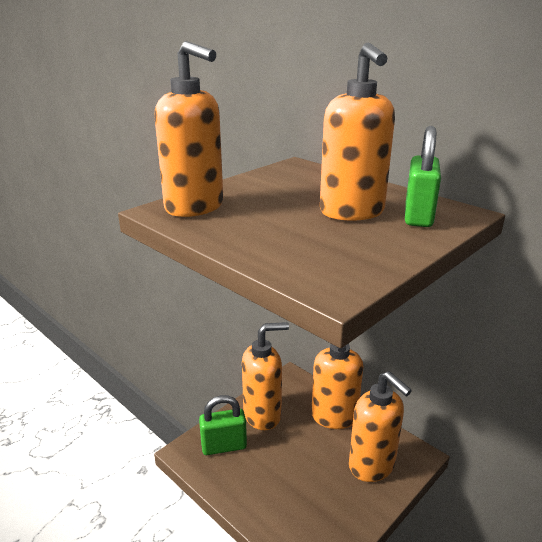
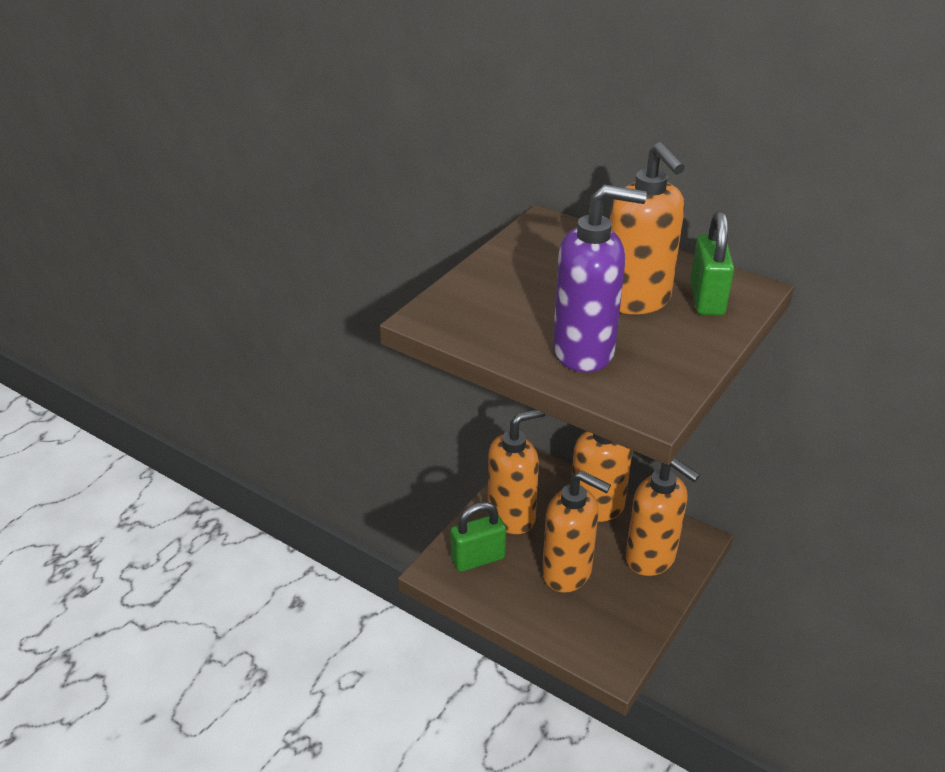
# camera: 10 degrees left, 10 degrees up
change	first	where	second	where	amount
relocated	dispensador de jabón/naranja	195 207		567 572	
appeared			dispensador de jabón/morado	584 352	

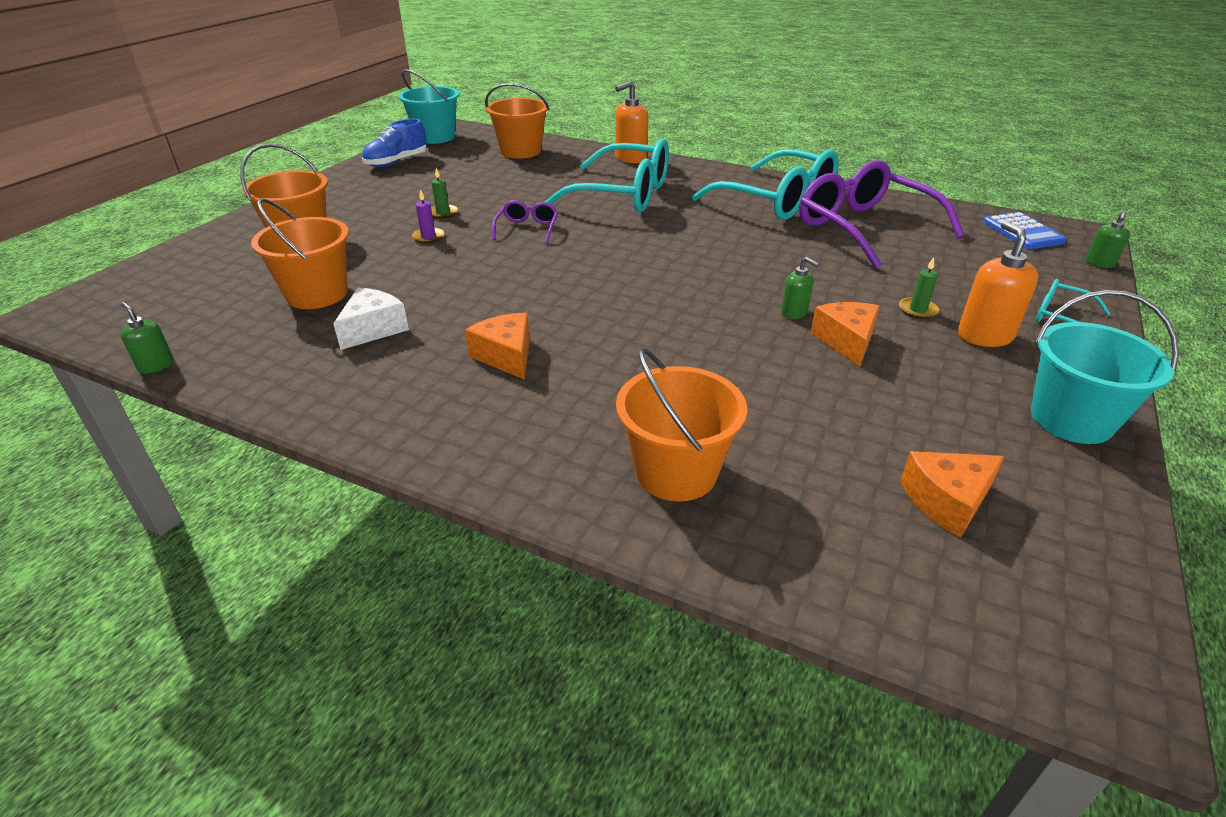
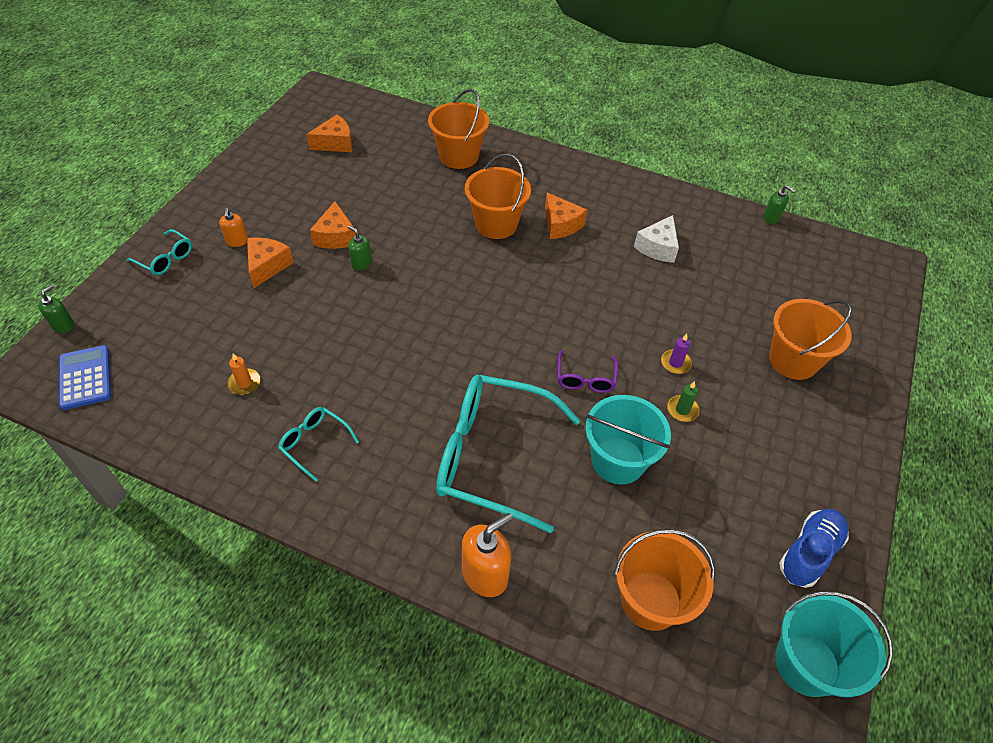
# camera: 175 degrees right, 15 degrees up
change	first	where	second	where	amount
relocated	balde/naranja	317 294		496 224	
size	gafas/turquesa	777 200		315 443	x0.45
exchanged	gafas/morado	864 228	vela/naranja	244 383	
exchanged	vela/verde	917 310	queso/naranja	267 266	
size	dispensador de jabón/naranja	984 336		237 241	x0.57
relocated	balde/turquesa	1071 419		618 460	

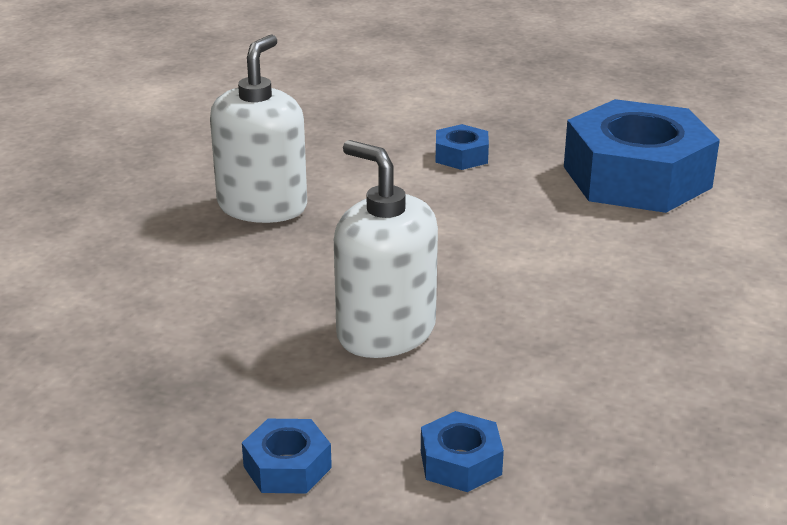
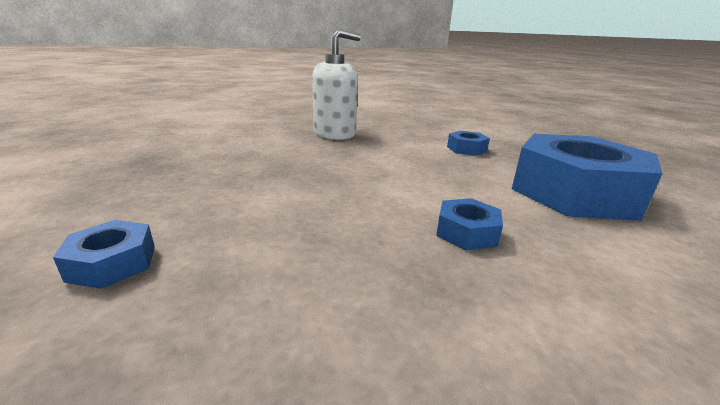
# camera: 45 degrees right, 5 degrees down
change	first	where	second	where	amount
relocated	tuerca/azul	287 467		467 232	
missing	dispensador de jabón/blanco	386 332			

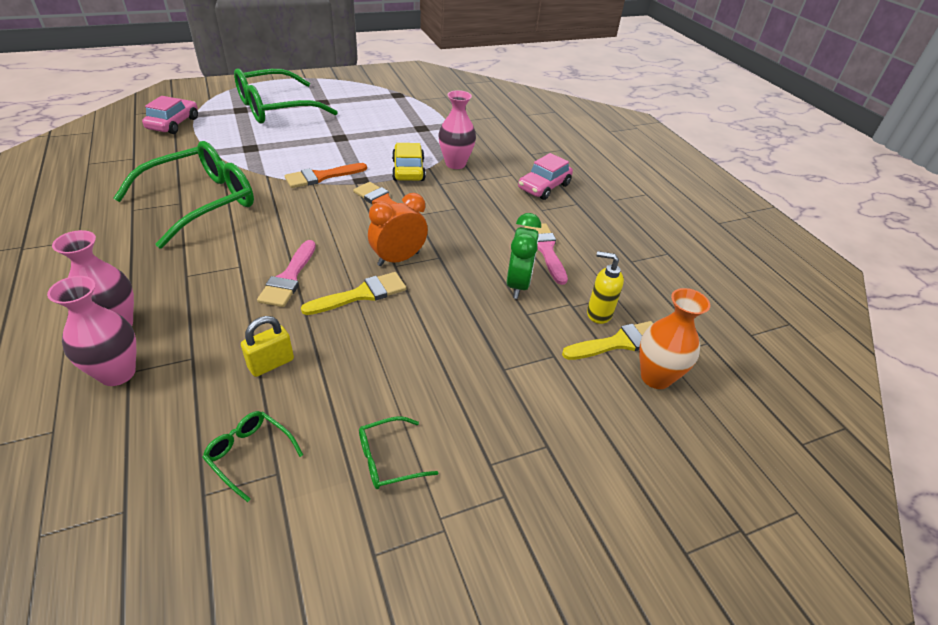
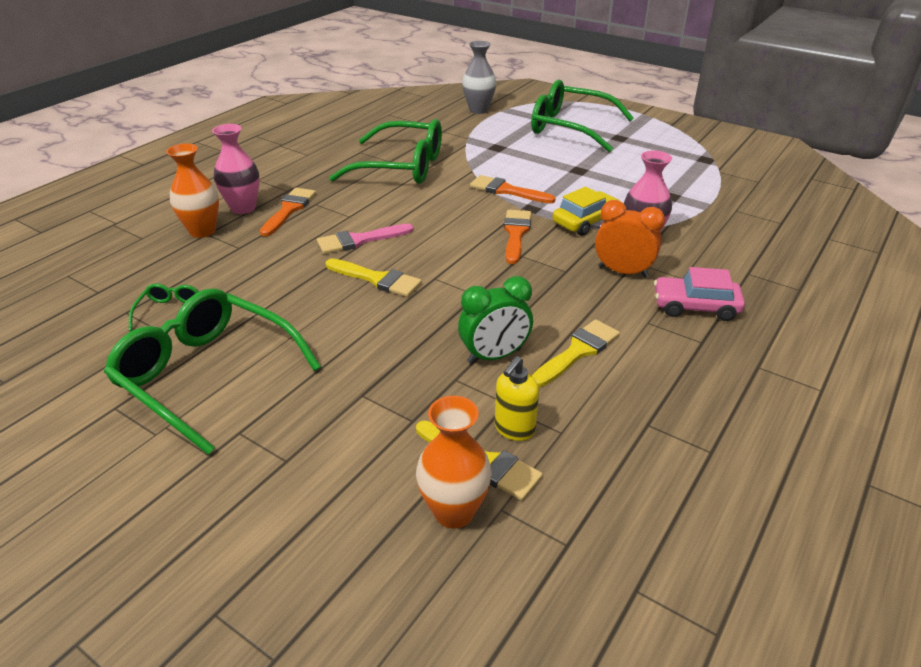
# camera: 60 degrees right, 5 degrees down
change	first	where	second	where	amount
colour	florero/rosa	117 373	florero/naranja	202 231	
exchanged	coche/rosa	173 124	florero/gris	478 110	
missing	candado/amarillo	271 363			
size	gafas/verde	387 459		206 374	x2.35
relocated	despertador/naranja	398 259		623 272	
colour	pincel/rosa	545 249	pincel/amarillo	577 351	
spun	dispensador de jabón/amarillo	598 313		514 429	135 degrees counterclockwise
appeared			pincel/naranja	289 210	

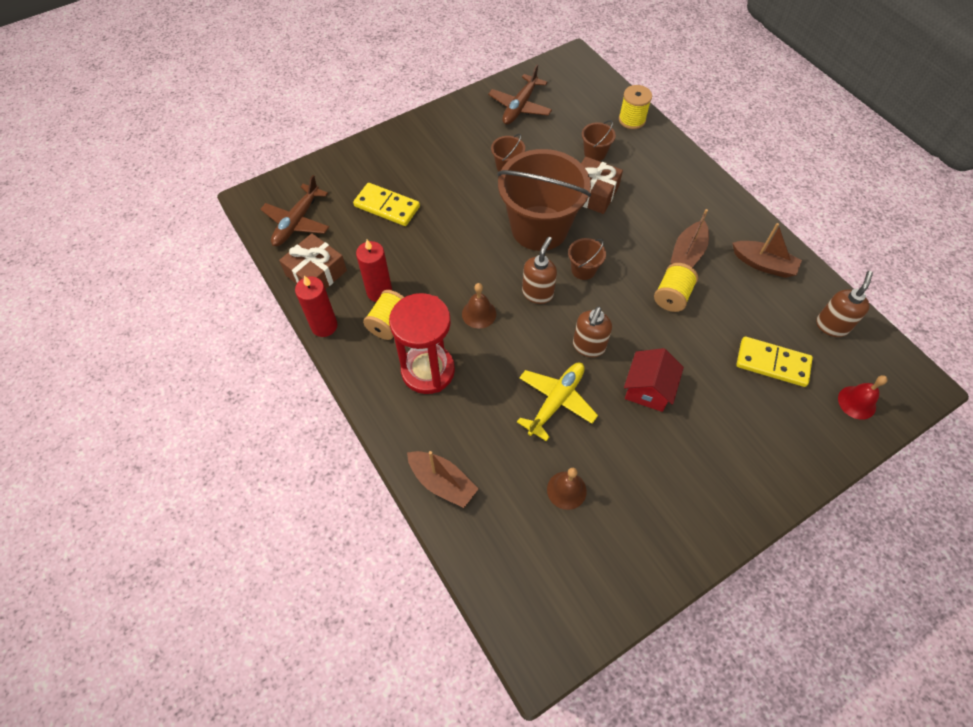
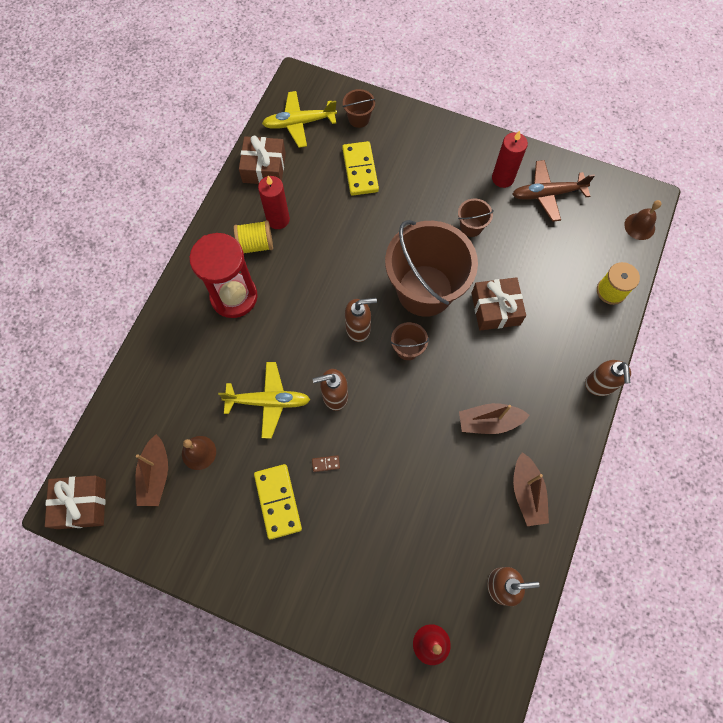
# camera: 55 degrees right, 10 degrees up
change	first	where	second	where	amount
colour	avión/marrón	297 222	avión/amarillo	299 123	
relocated	vela/rojo	324 326		502 178	
relocated	barco/marrón	442 482		156 475	
relocated	campana/marrón	479 313		639 226	
relocated	balde/marrón	595 153		359 119	
exchanged	casa/rojo	648 389	ficha de dominó/marrón	326 463	
missing	carrete/amarillo	672 296			
relocated	ficha de dominó/amarillo	772 363		278 501	
appeared			regalo/marrón	81 504	
appeared			dispensador de jabón/marrón	599 385	

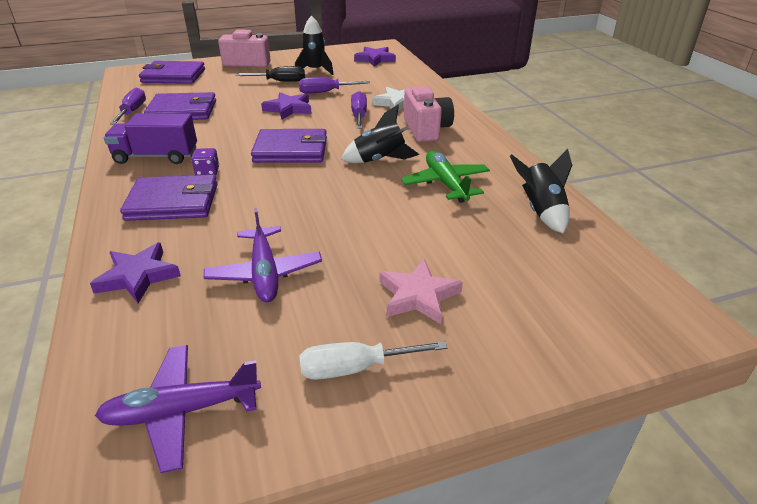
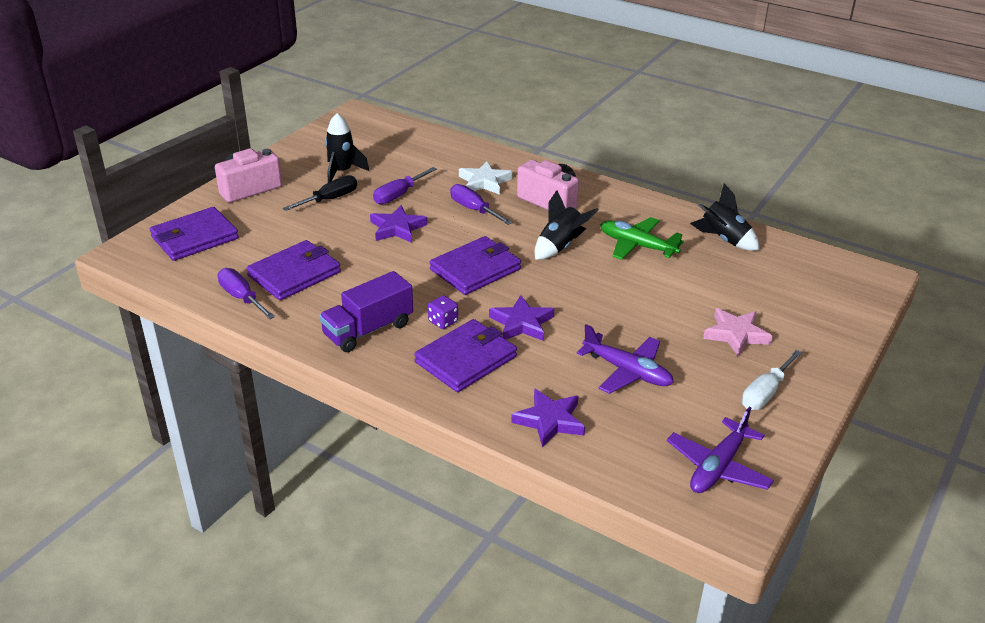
# camera: 40 degrees left, 0 degrees up
change	first	where	second	where	amount
relocated	estrella/morado	375 59		521 323	

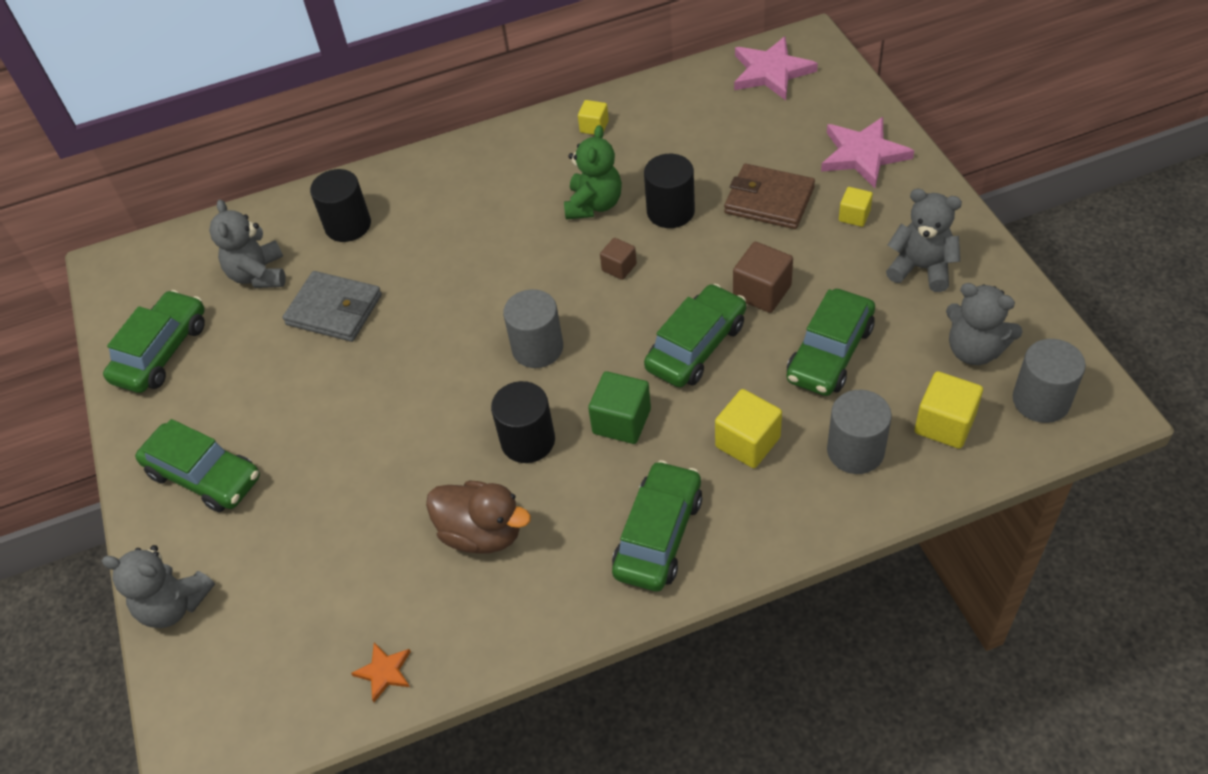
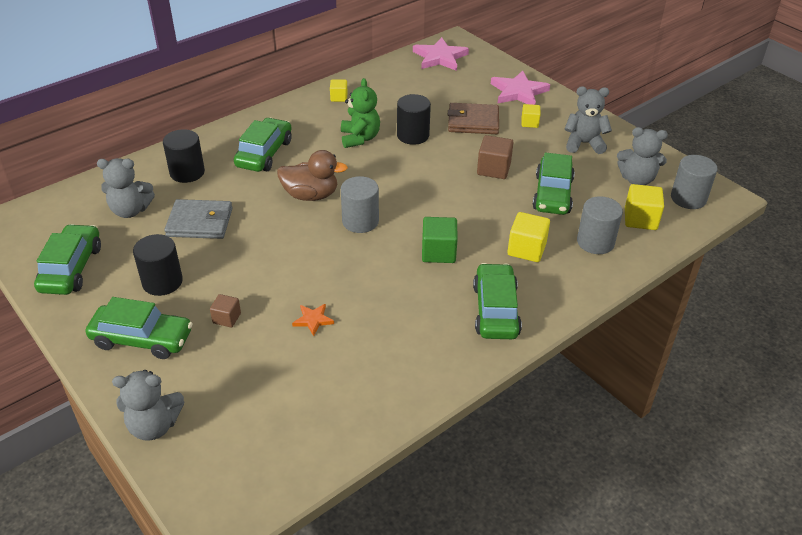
# camera: 25 degrees left, 10 degrees down
change	first	where	second	where	amount
spun	osito/gris	259 275		130 210	60 degrees counterclockwise
relocated	estrella/naranja	384 672		313 320	
relocated	pato/marrón	482 533		311 195	
relocated	cilindro/negro	528 441		162 282	
relocated	cubo/marrón	619 267		227 318	
relocated	coche/verde	696 346		264 153	

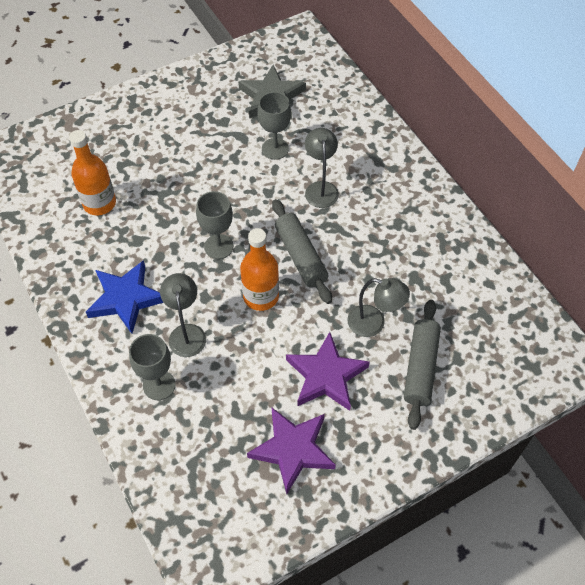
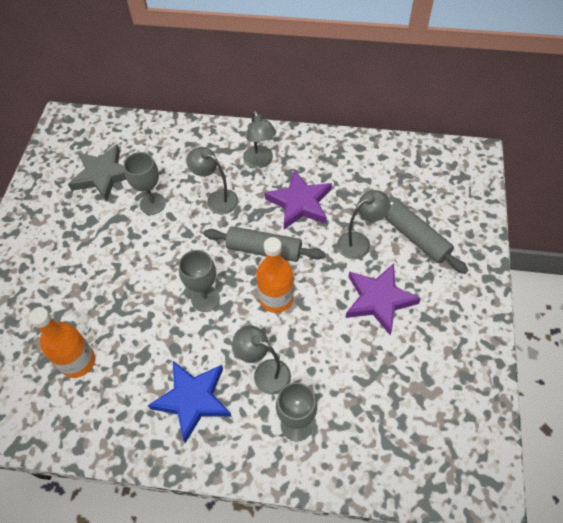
# camera: 50 degrees left, 0 degrees up
change	first	where	second	where	amount
relocated	estrella/morado	293 450		300 203	
appeared			lámpara/gris	260 162	

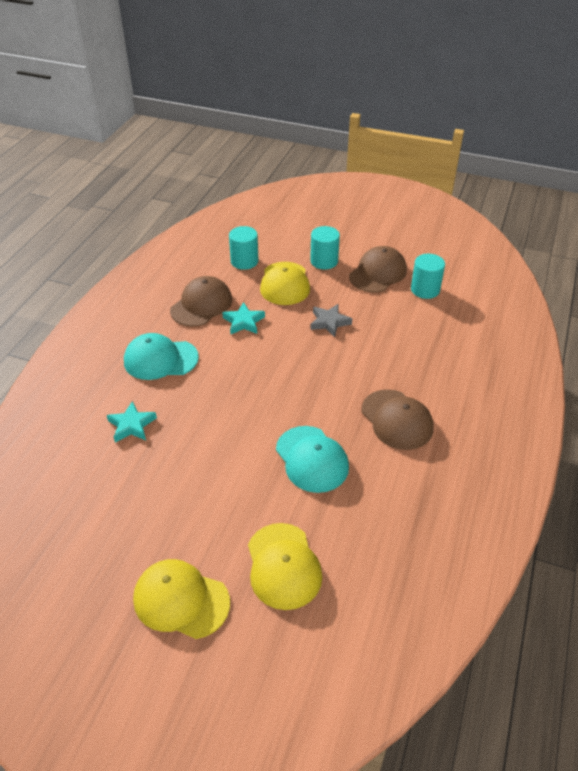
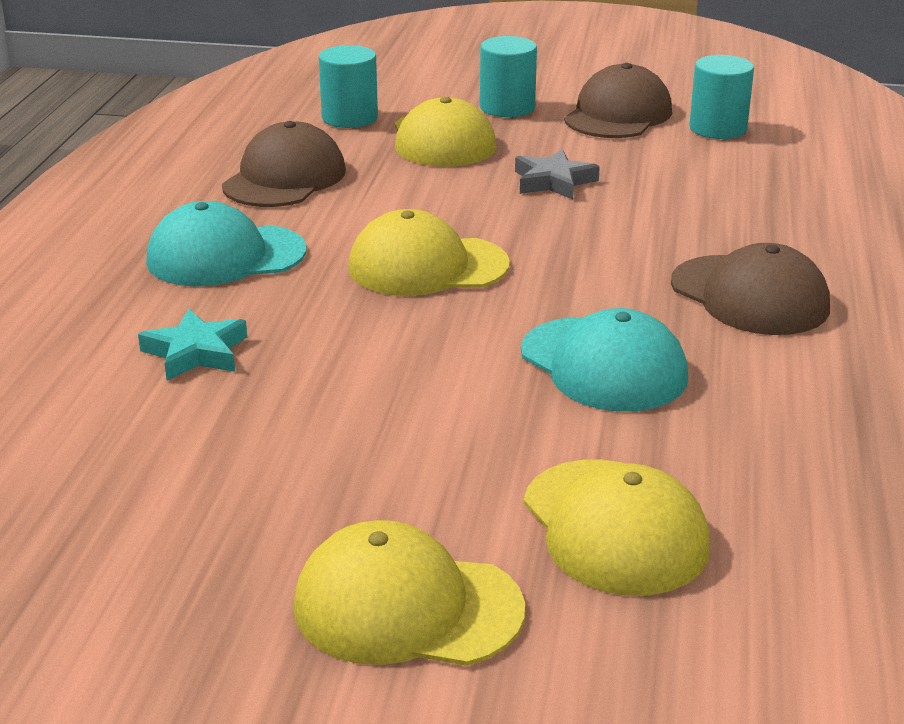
# camera: 10 degrees left, 15 degrees down
change	first	where	second	where	amount
missing	estrella/turquesa	243 322			
appeared			gorra/amarillo	427 266	

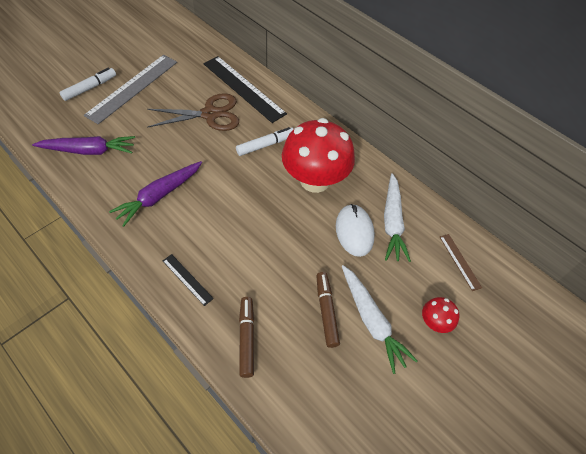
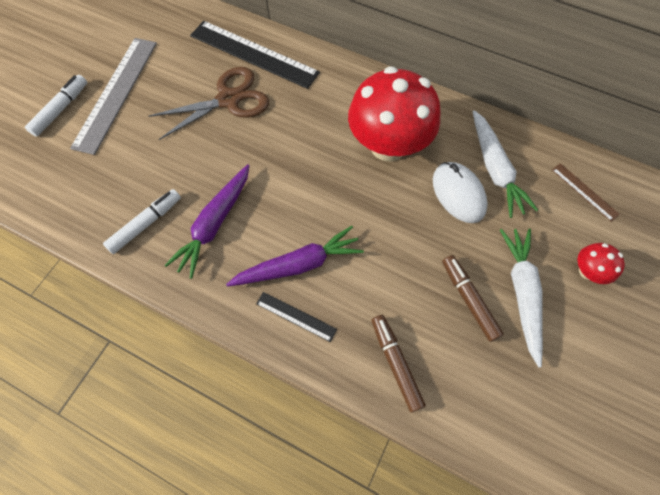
# camera: 15 degrees left, 10 degrees up
change	first	where	second	where	amount
relocated	zanahoria/morado	89 151		298 265	
relocated	rotulador/blanco	265 145		146 224	
spun	zanahoria/blanco	371 321		521 293	135 degrees counterclockwise

